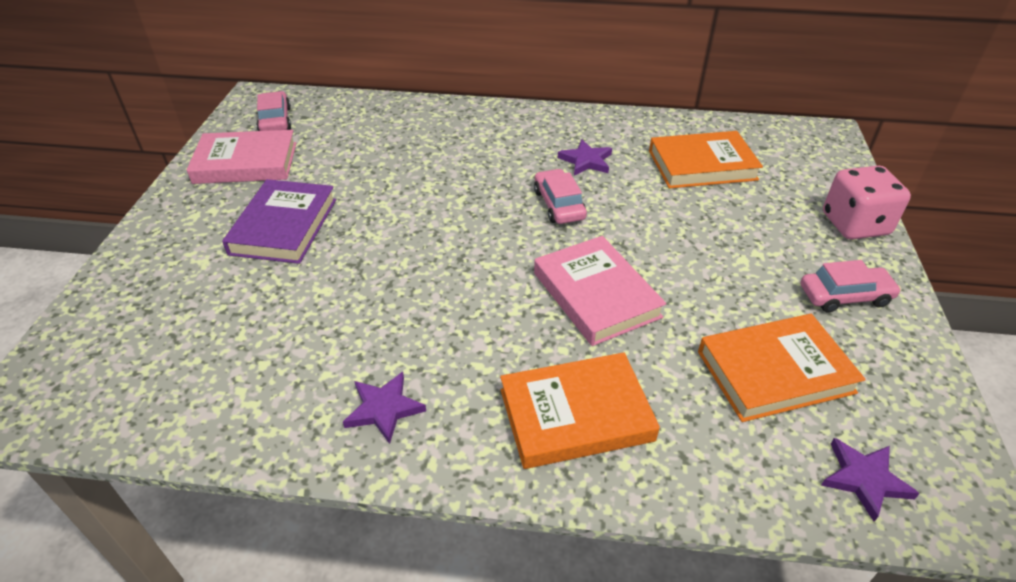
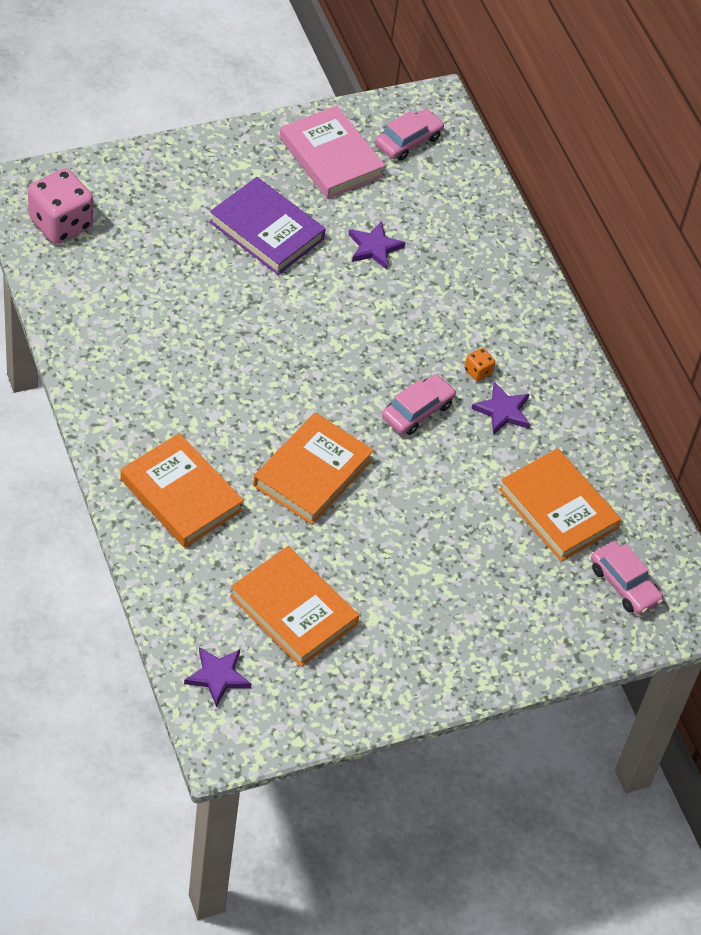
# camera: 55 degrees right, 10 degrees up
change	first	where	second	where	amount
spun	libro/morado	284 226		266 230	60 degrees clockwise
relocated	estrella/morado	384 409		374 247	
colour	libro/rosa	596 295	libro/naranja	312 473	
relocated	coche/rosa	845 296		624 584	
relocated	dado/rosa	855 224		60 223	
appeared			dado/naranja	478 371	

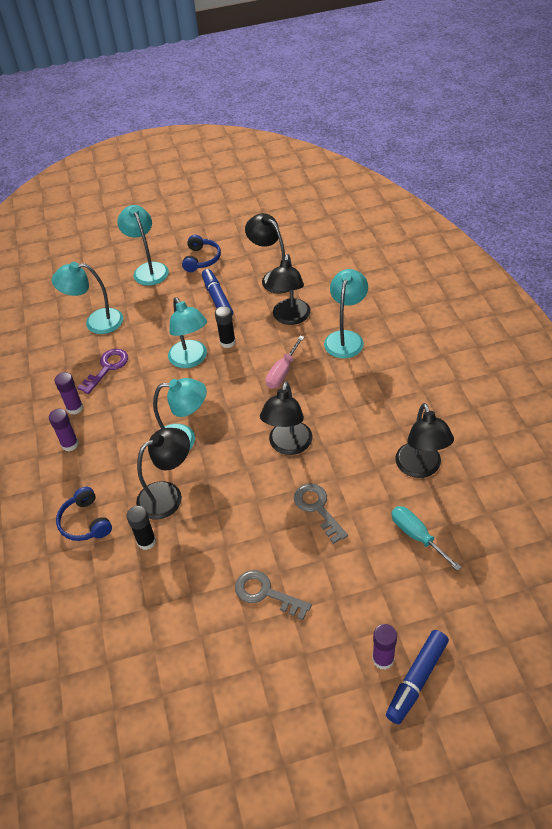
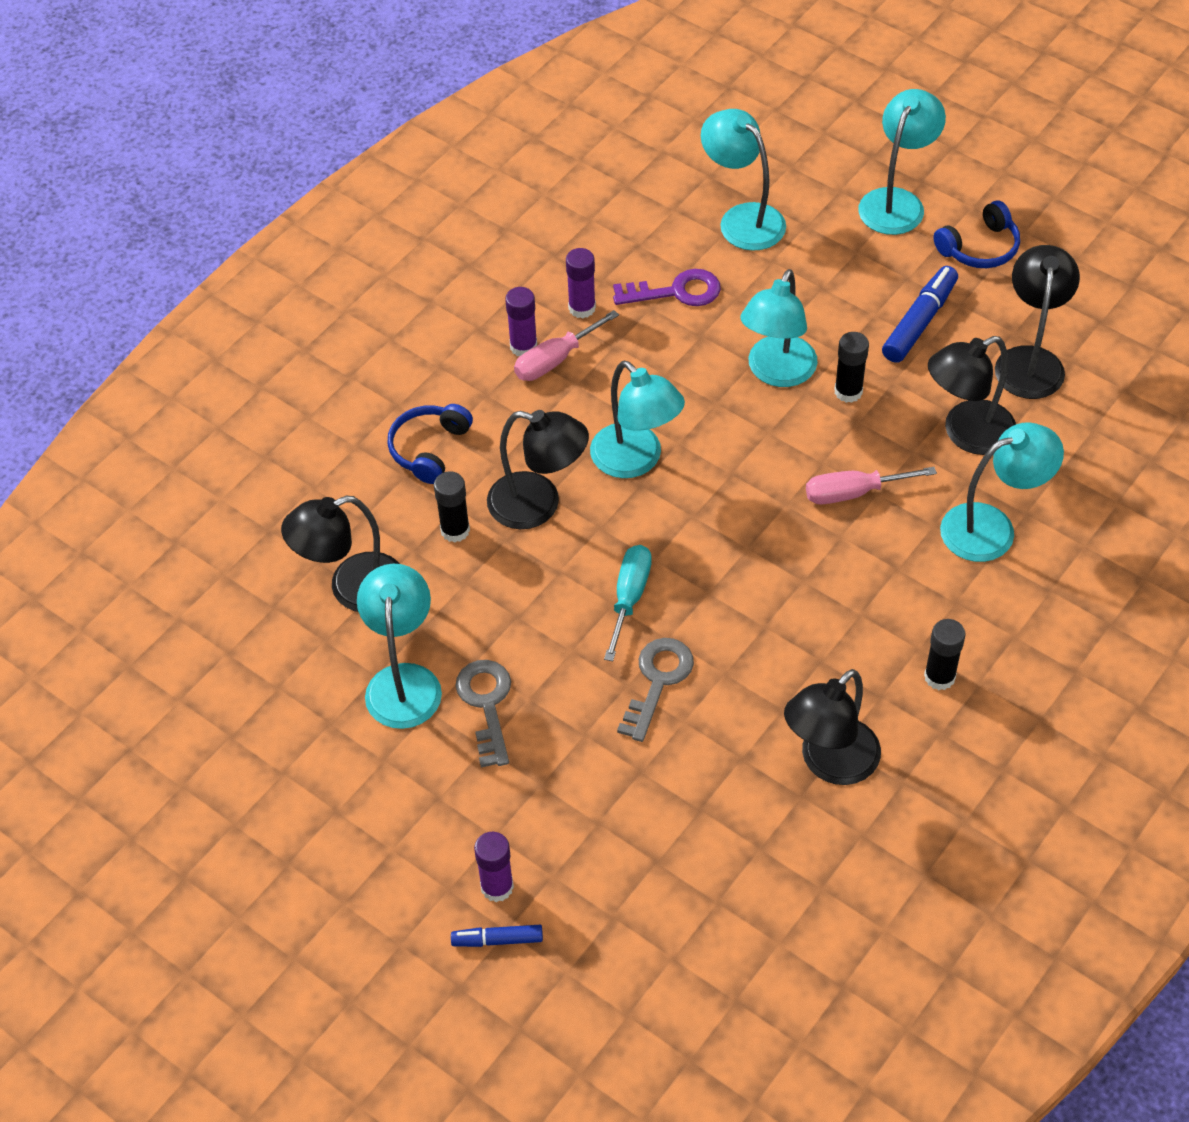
# camera: 50 degrees right, 5 degrees up
change	first	where	second	where	amount
relocated	lámpara/negro	288 446		352 589	
size	rotulador/azul	416 680		497 940	x0.59
relocated	destornillador/turquesa	417 536		629 598	
appeared			lámpara/turquesa	404 681	
appeared			destornillador/rosa	555 360	
appeared			barra de pegamento/negro	939 677	

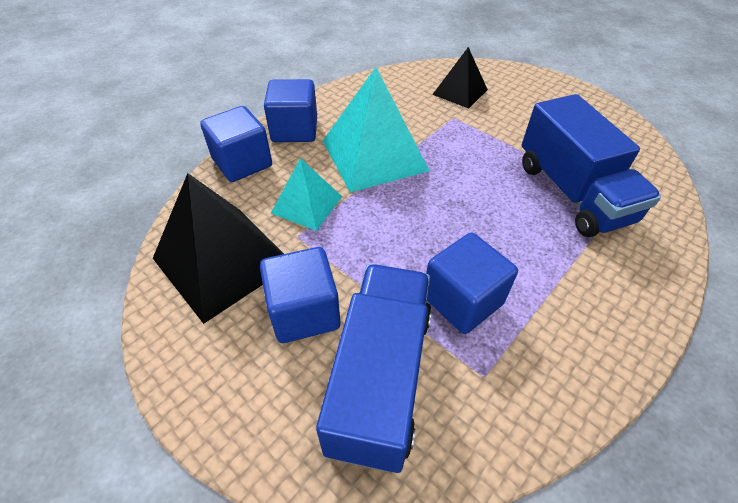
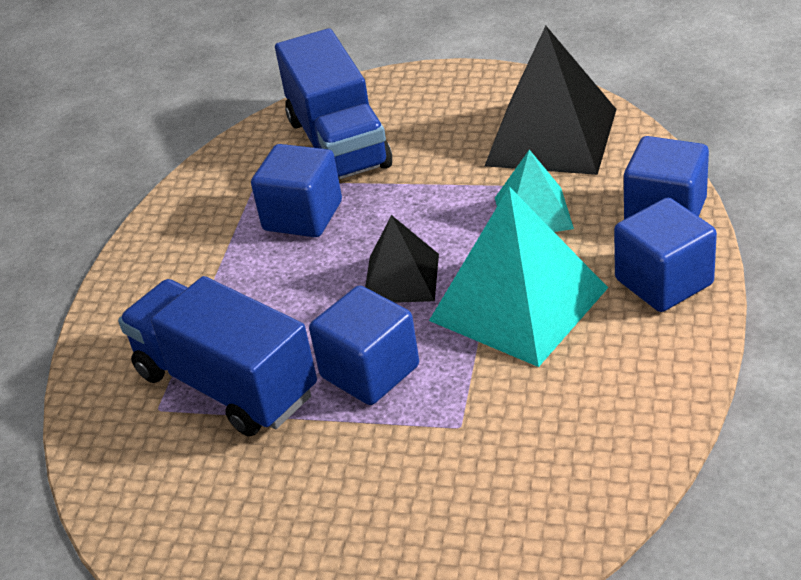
# camera: 155 degrees right, 10 degrees down
change	first	where	second	where	amount
relocated	cubo/azul	304 312		370 371	
relocated	pirámide/negro	460 92		401 278	

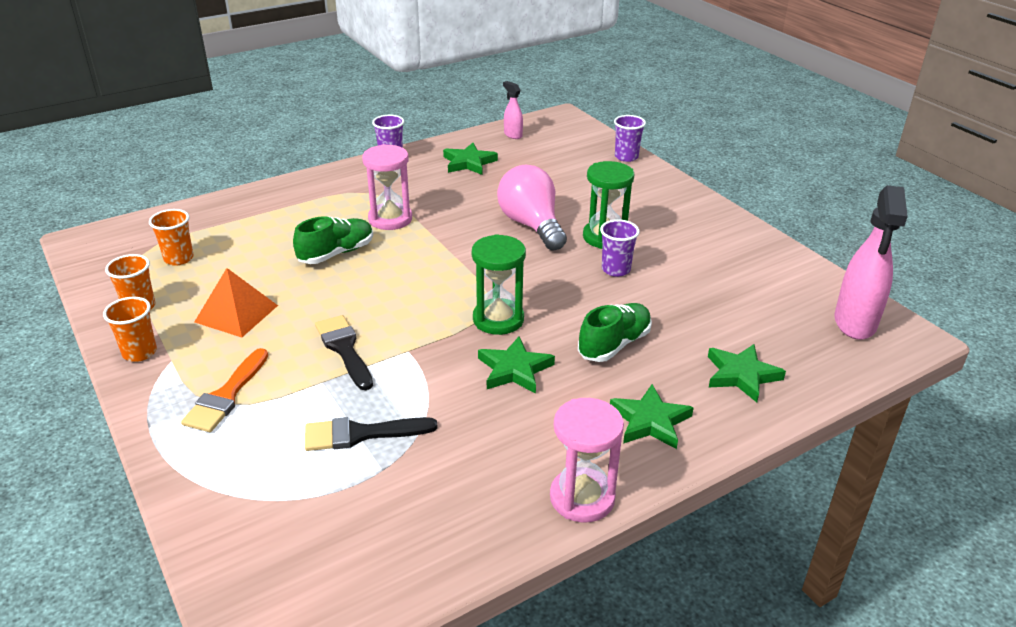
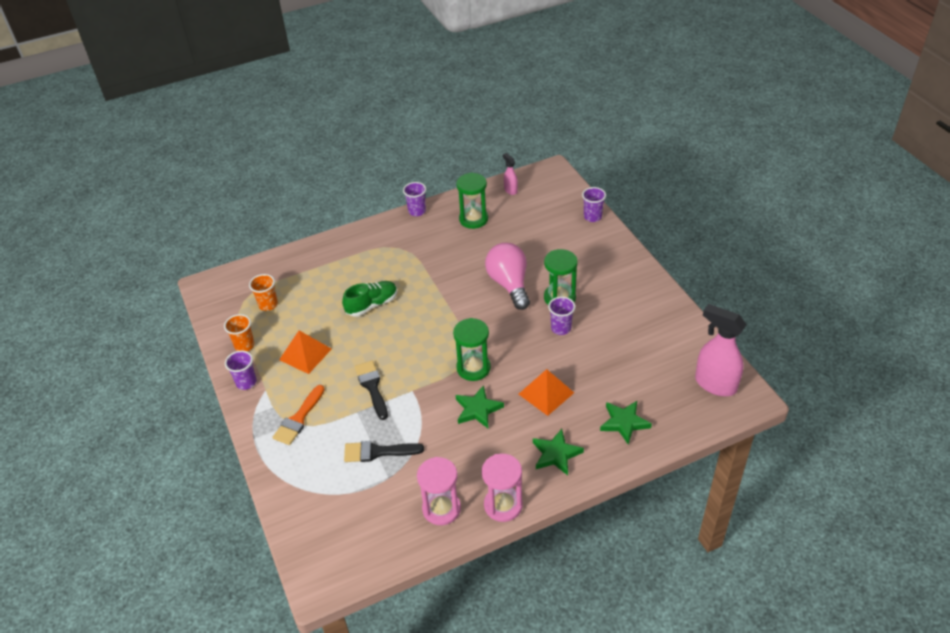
# camera: 10 degrees right, 10 degrees up
change	first	where	second	where	amount
colour	vaso/naranja	139 352	vaso/morado	246 382	
relocated	reloj de arena/rosa	390 219		441 509	
exchanged	estrella/verde	469 163	reloj de arena/verde	473 219	
exchanged	zapato/verde	614 344	pirámide/naranja	546 393	
spun	pulverizador/rosa	855 323		715 384	105 degrees clockwise

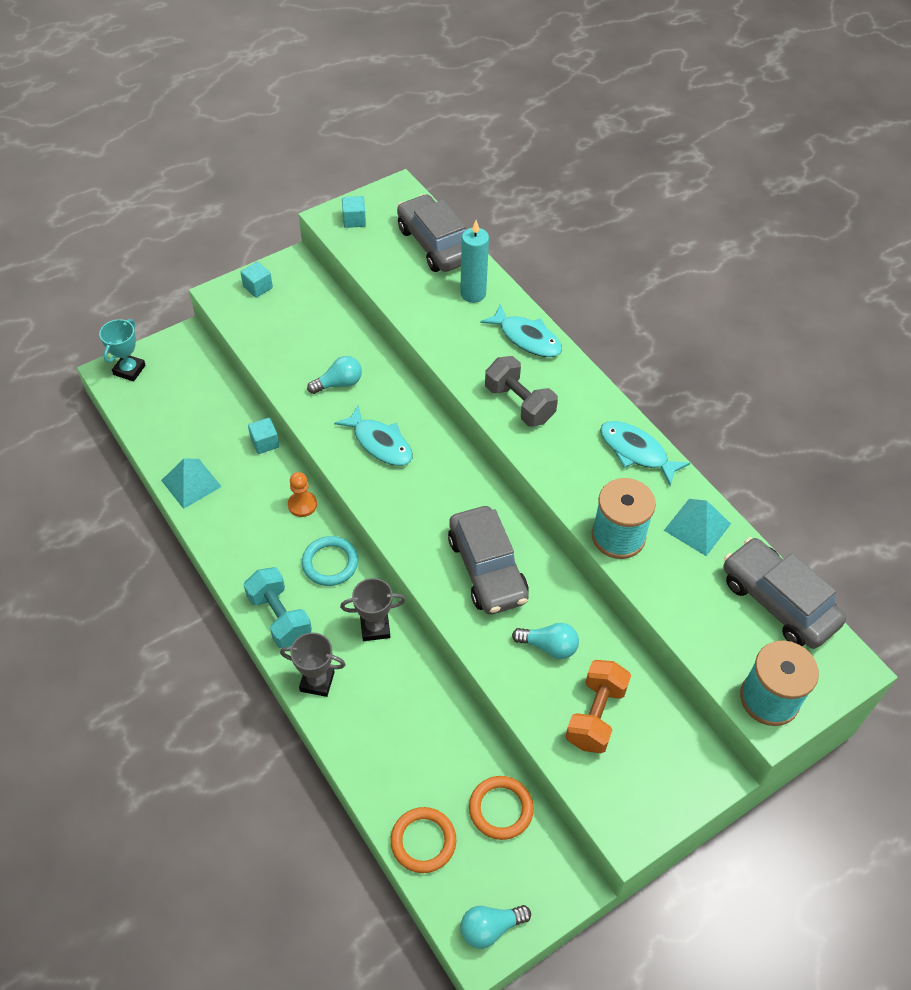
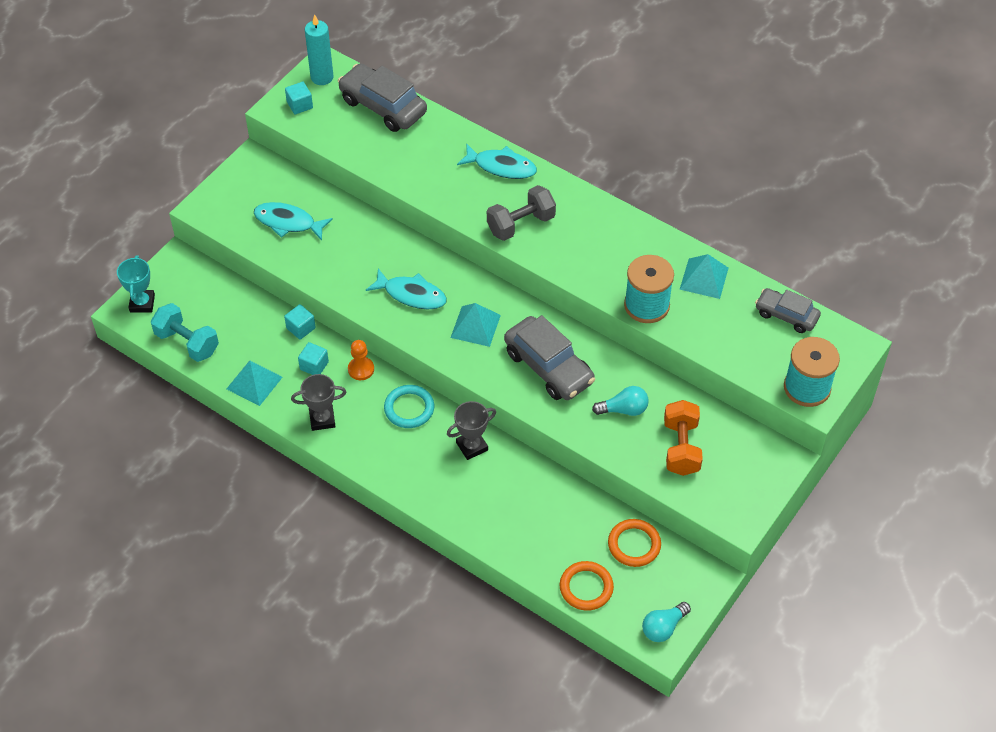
# camera: 20 degrees left, 0 degrees up
change	first	where	second	where	amount
relocated	cubo/turquesa	258 287		314 366	
relocated	mancuerna/turquesa	279 617		187 342	
relocated	trofeo/gris	317 681		322 419	
missing	bombilla/turquesa	339 383			
relocated	vela/turquesa	473 294		322 77	
spun	mancuerna/gris	519 404		521 224	60 degrees counterclockwise
relocated	pez/turquesa	636 452		288 222	
size	coche/gris	778 602		786 315	x0.62
appeared			pirámide/turquesa	475 326	

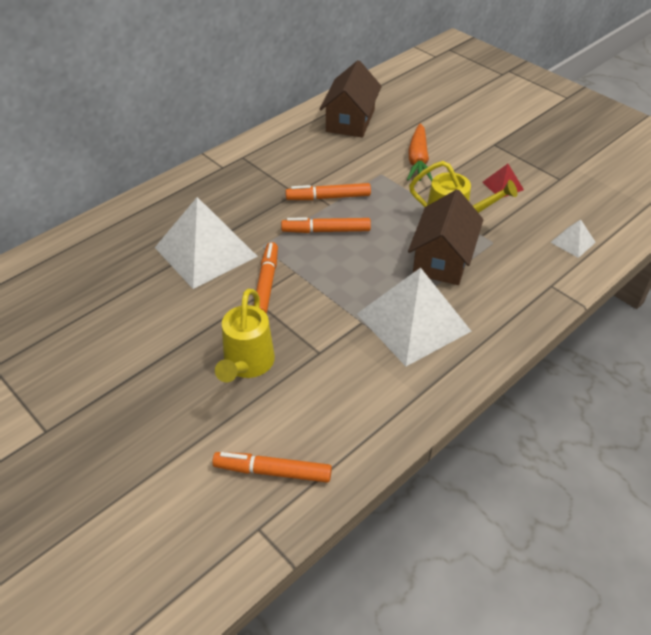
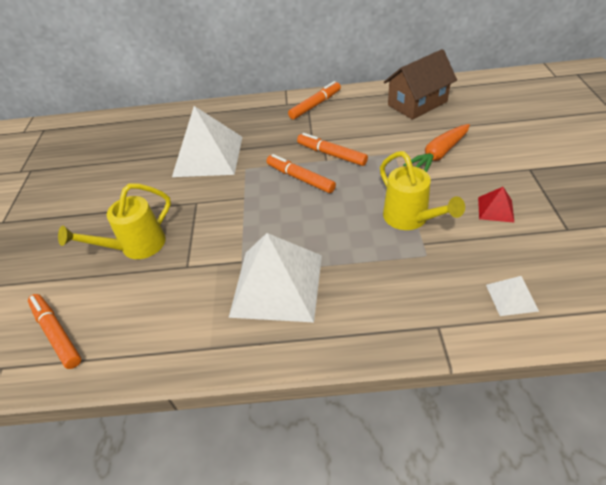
# camera: 45 degrees right, 0 degrees up
change	first	where	second	where	amount
relocated	rotulador/naranja	266 283		315 105	
missing	casa/marrón	442 259			

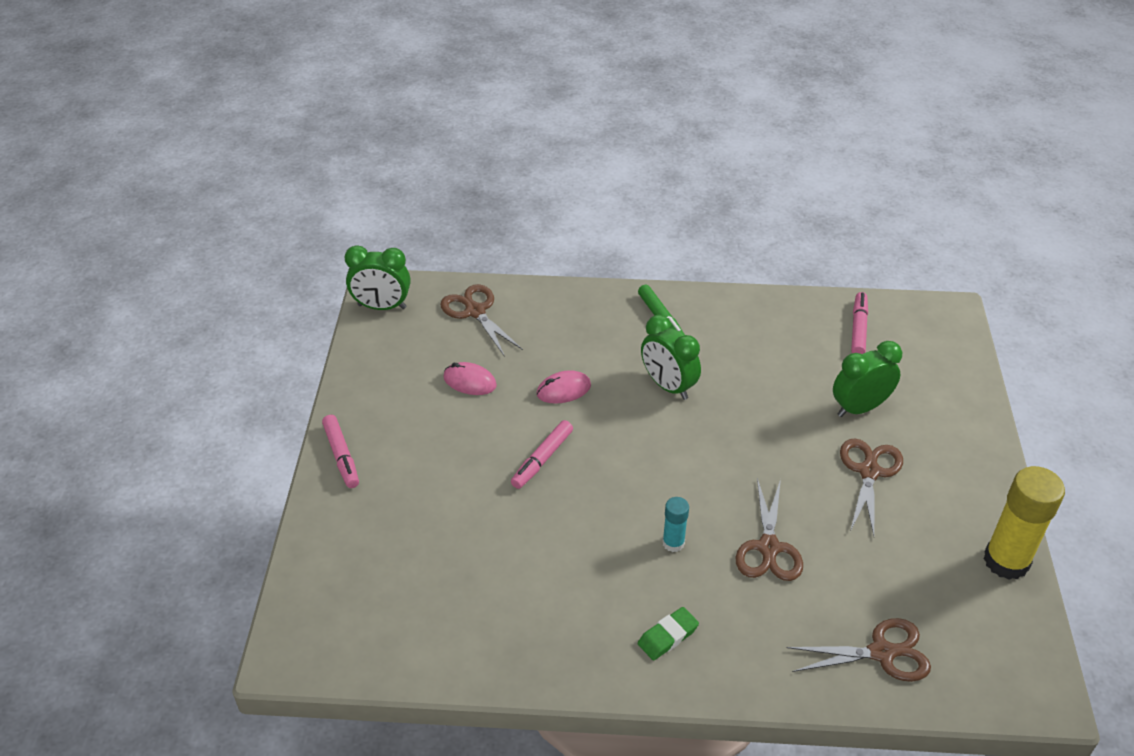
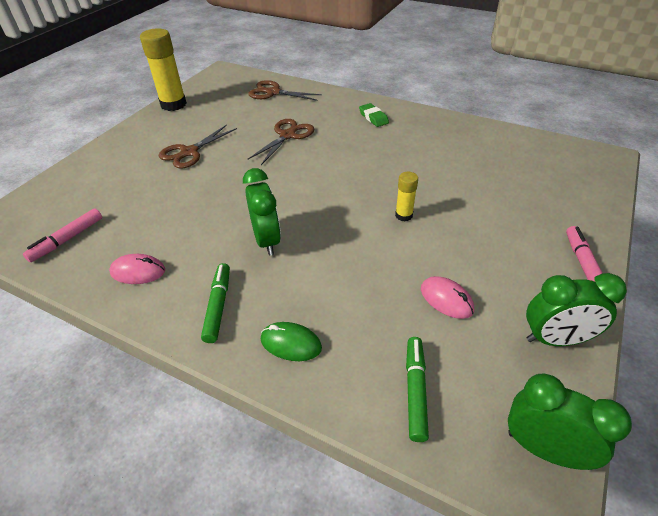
# camera: 155 degrees left, 0 degrees up
change	first	where	second	where	amount
exchanged	tijeras/marrón	475 312	rotulador/verde	415 391	
exchanged	rotulador/rosa	542 459	barra de pegamento/amarillo	403 215	
relocated	ratón/rosa	563 390		138 272	
spun	goma de borrar/verde	668 636		373 117	75 degrees clockwise
missing	barra de pegamento/turquesa	673 543			
relocated	despertador/verde	859 408		555 339	
appeared			ratón/verde	291 343	

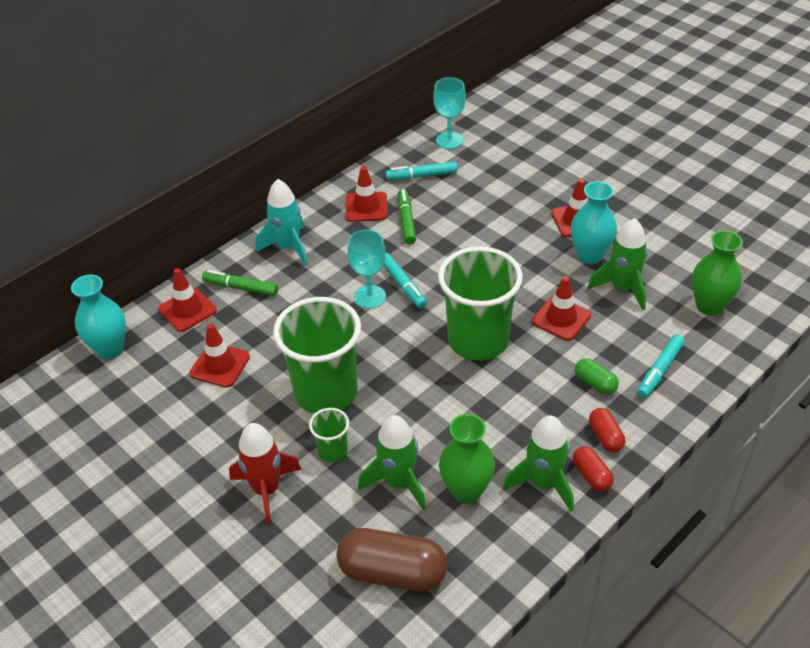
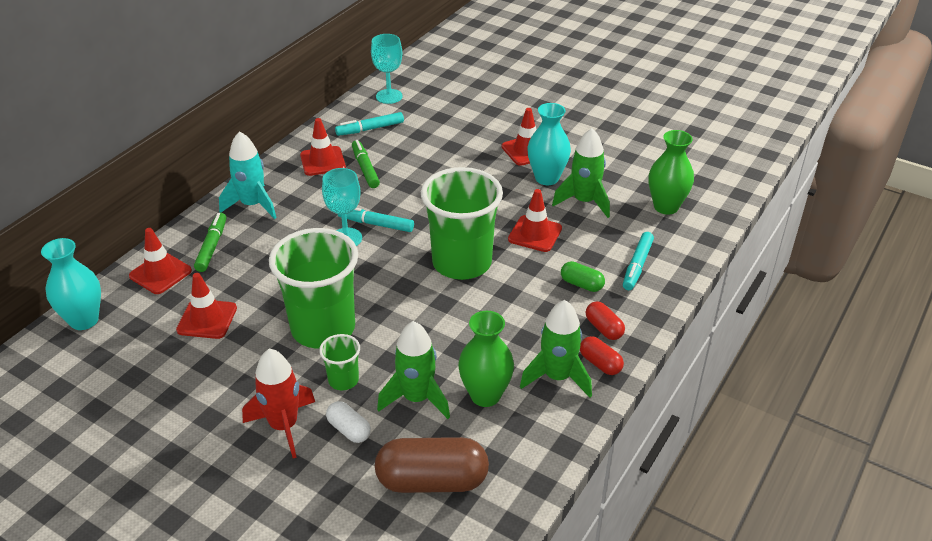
# camera: 15 degrees left, 5 degrees down
change	first	where	second	where	amount
spun	rotulador/verde	241 288		212 246	90 degrees clockwise
spun	rotulador/turquesa	403 285		376 224	150 degrees clockwise
appeared			cápsula/blanco	349 430	

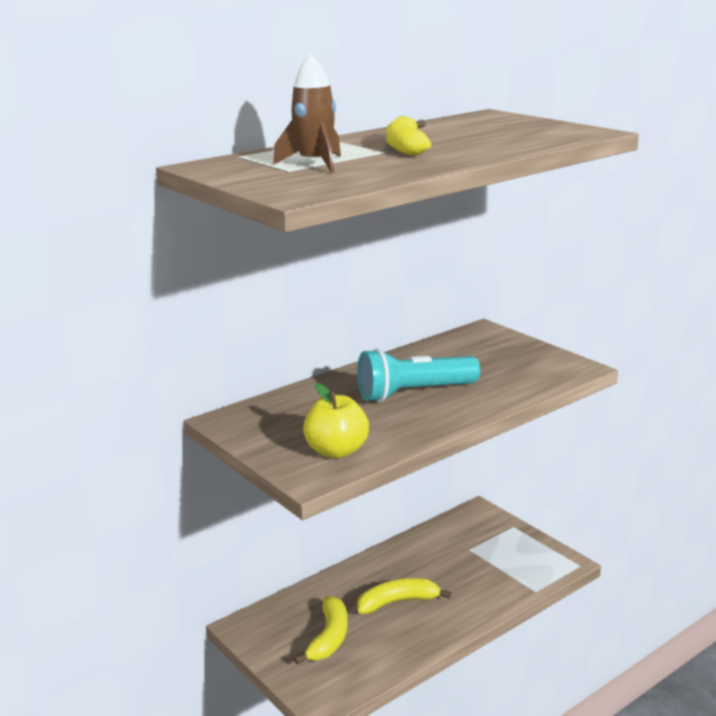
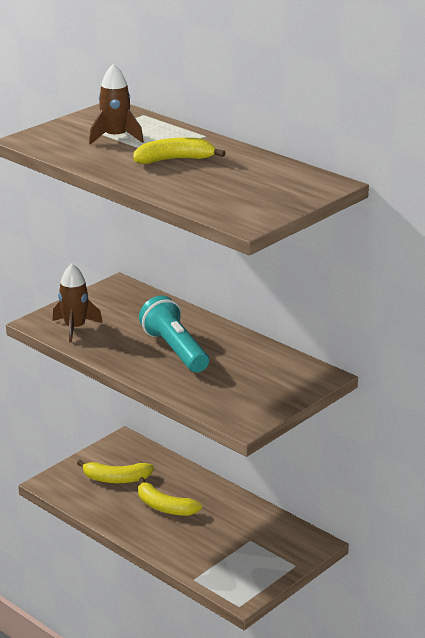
# camera: 80 degrees right, 5 degrees up
change	first	where	second	where	amount
exchanged	manzana/amarillo	337 451	cohete/marrón	75 328	
spun	plátano/amarillo	398 602		164 507	150 degrees clockwise

